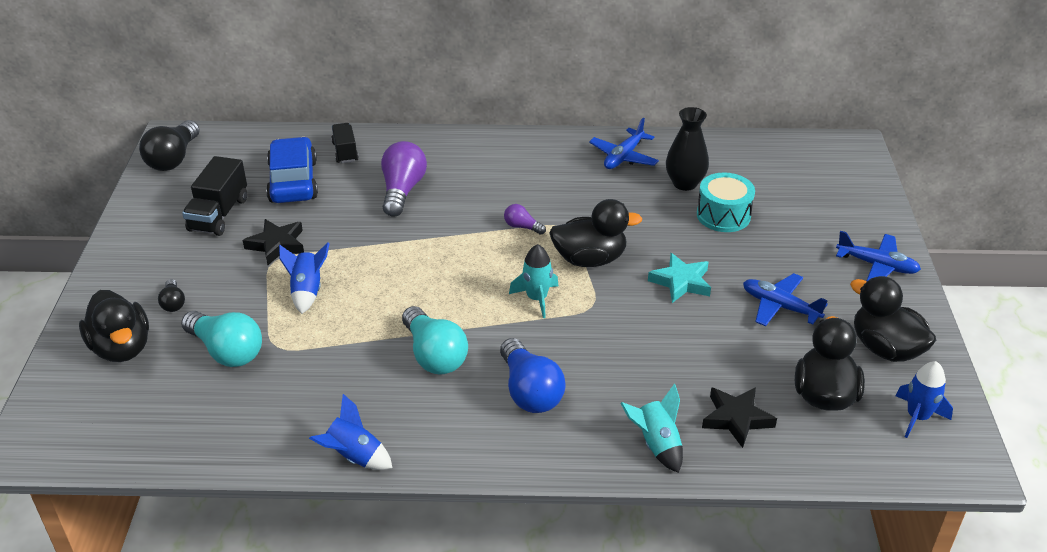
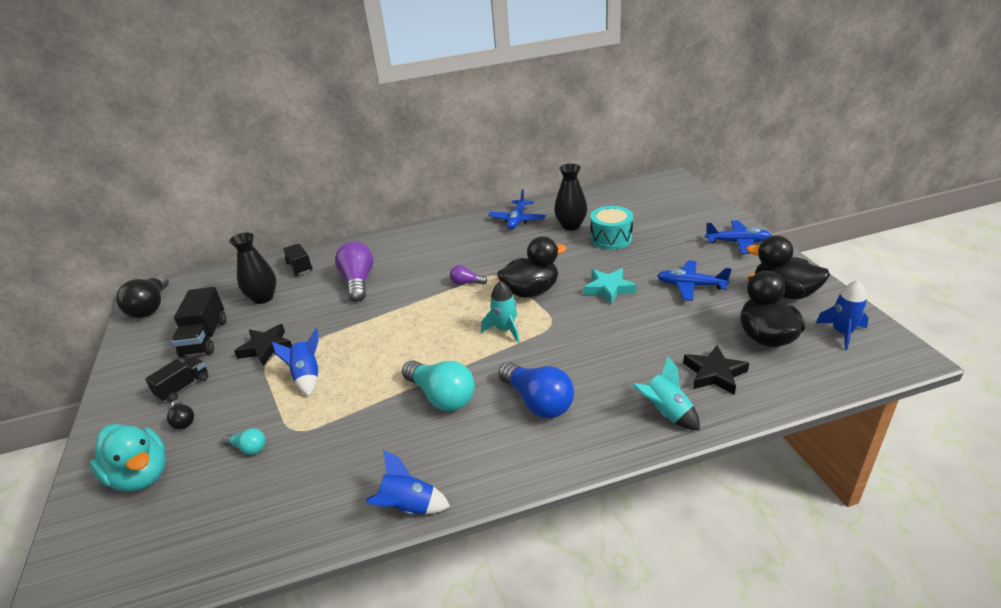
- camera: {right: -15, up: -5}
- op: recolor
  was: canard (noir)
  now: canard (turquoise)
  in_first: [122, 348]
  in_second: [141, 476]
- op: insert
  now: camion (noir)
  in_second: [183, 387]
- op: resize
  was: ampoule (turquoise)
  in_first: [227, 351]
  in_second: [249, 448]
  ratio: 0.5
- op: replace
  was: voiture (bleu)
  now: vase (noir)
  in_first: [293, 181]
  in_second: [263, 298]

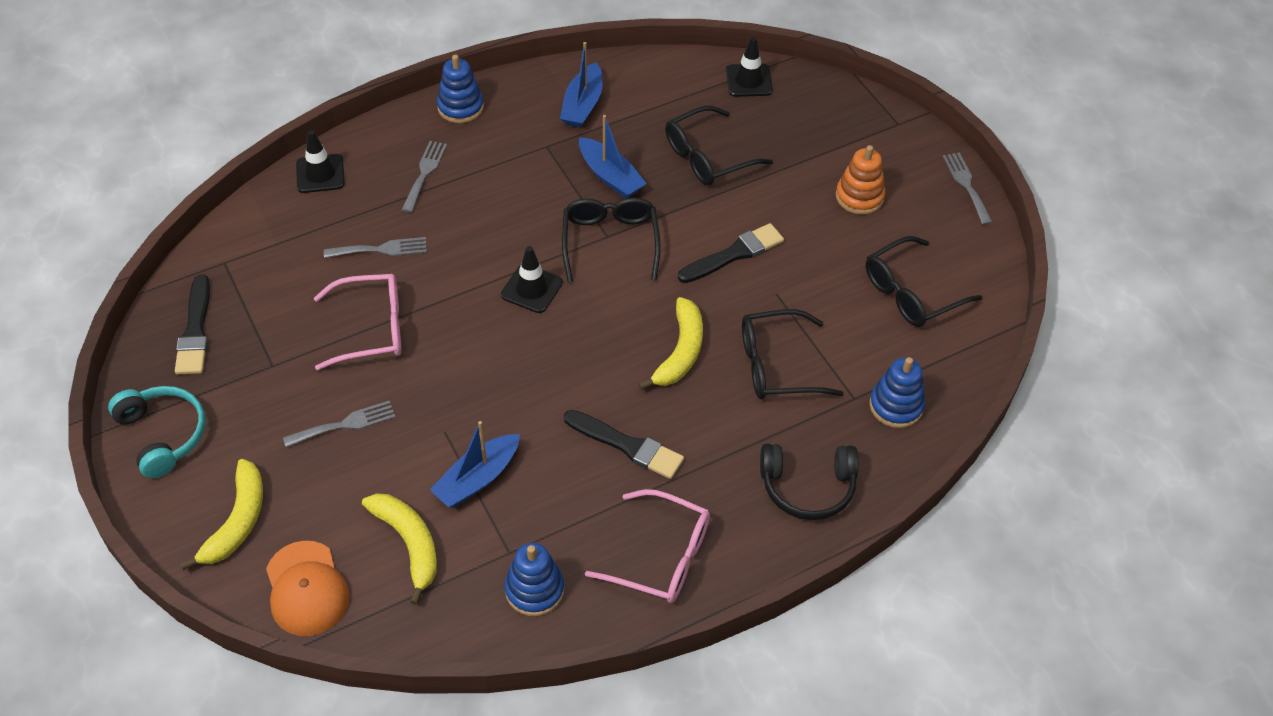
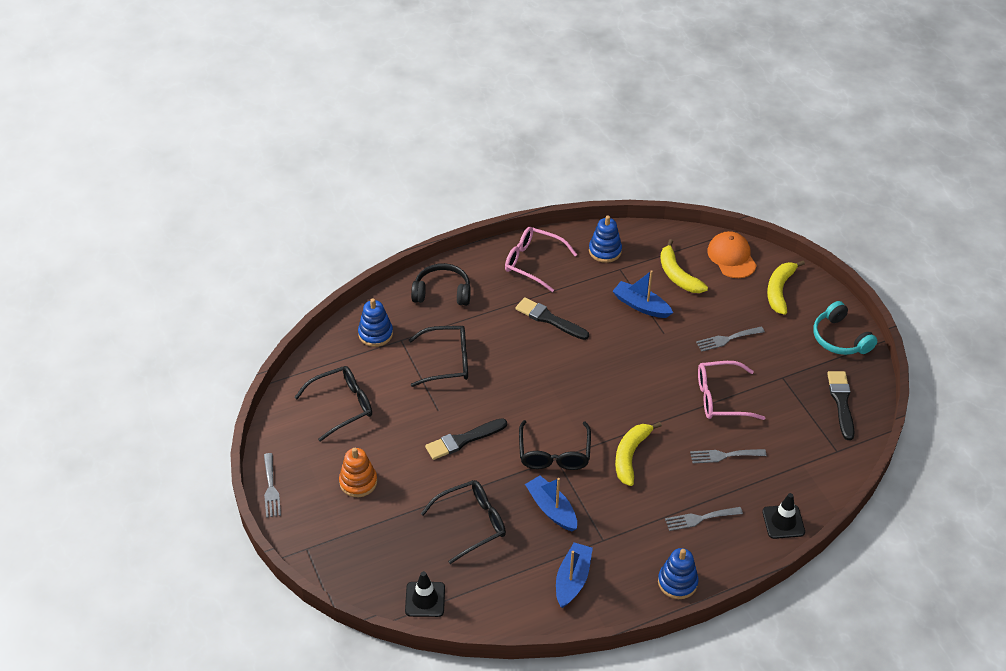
- camera: {right: -175, up: -5}
- op: rotate
  was: bateau (bleu)
  in_first: [477, 479]
  in_second: [641, 305]
  clockwise: -105
- op: move
  was: banane (jaune)
  in_first: [680, 351]
  in_second: [630, 456]
- op: rotate
  was: fourchette (gris)
  in_first: [424, 173]
  in_second: [700, 518]
  clockwise: 60
- op: delete
  was: cône de chantier (noir)
  in_first: [531, 289]

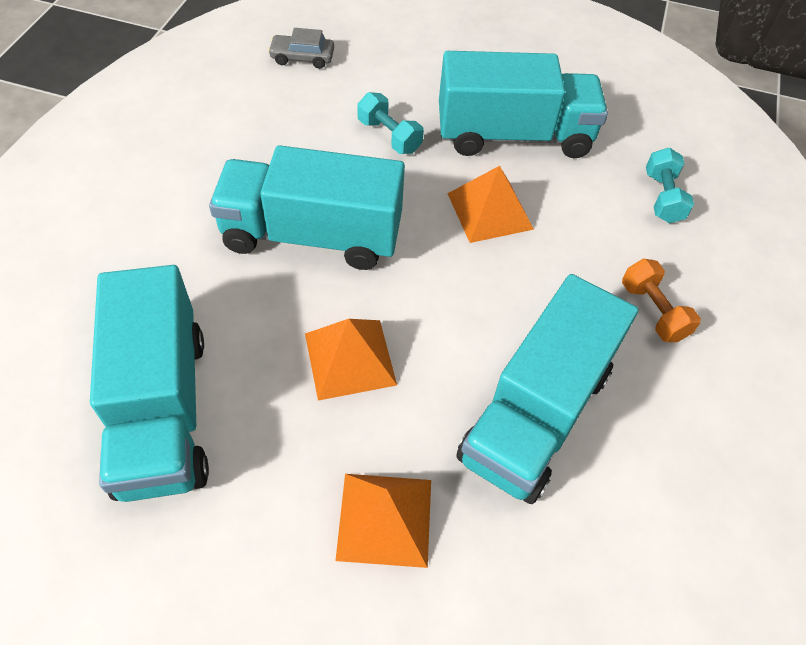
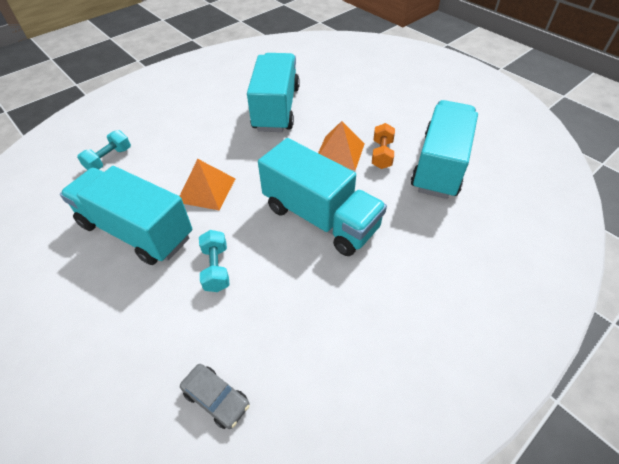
- camera: {right: -145, up: -5}
- op: rotate
  was: camion (turquoise)
  in_first: [535, 414]
  in_second: [276, 108]
  clockwise: -60
- op: move
  was: haltère (orange)
  in_first: [653, 311]
  in_second: [382, 154]
- op: delete
  was: pyramide (orange)
  in_first: [385, 519]

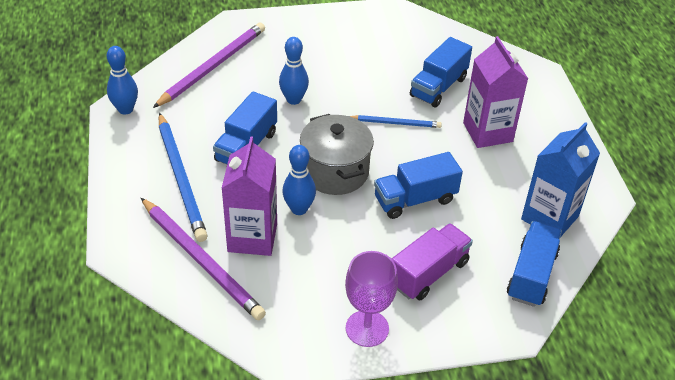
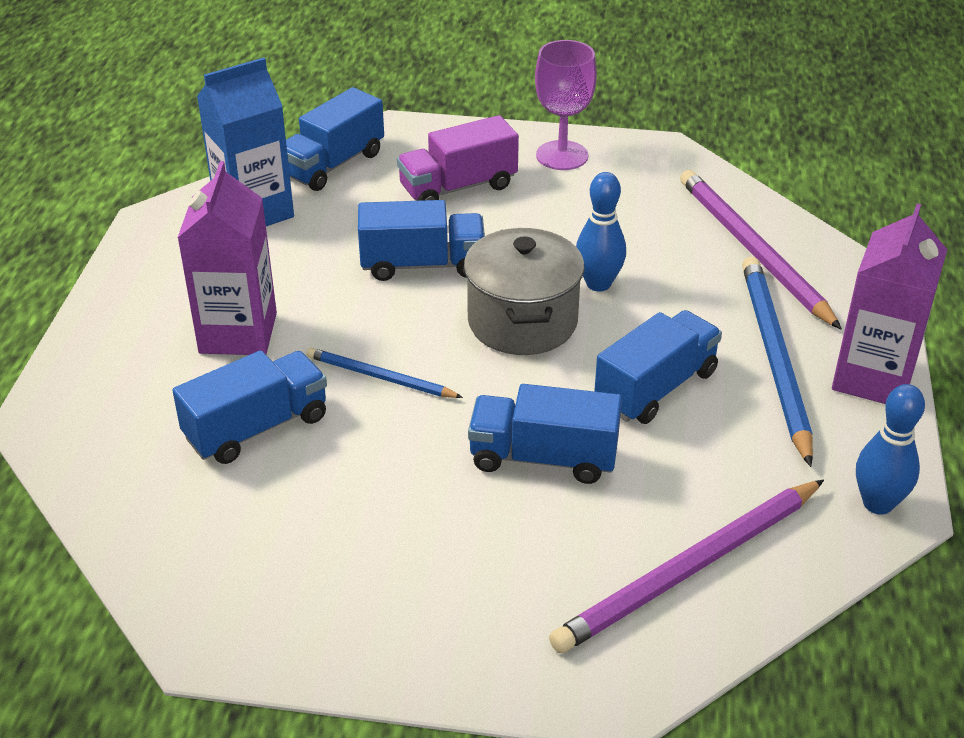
- camera: {right: -160, up: -5}
- op: replace
  was: quille (bleu)
  now: camion (bleu)
  in_first: [294, 100]
  in_second: [543, 458]
- op: move
  was: brique de lait (violet)
  in_first: [252, 237]
  in_second: [873, 378]

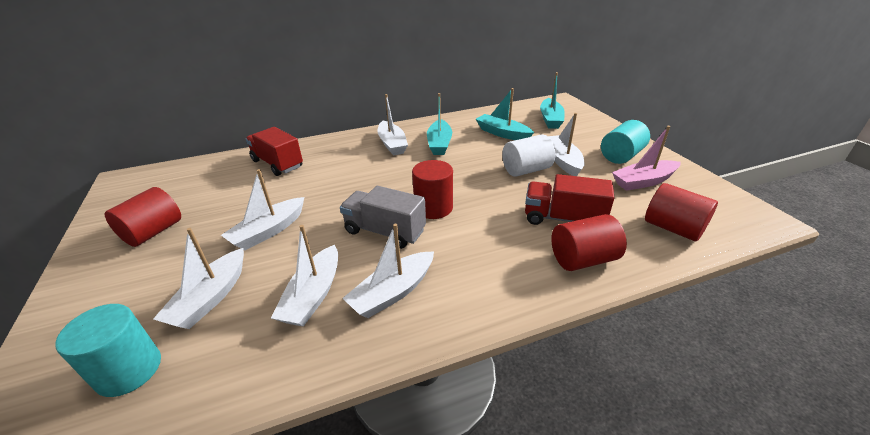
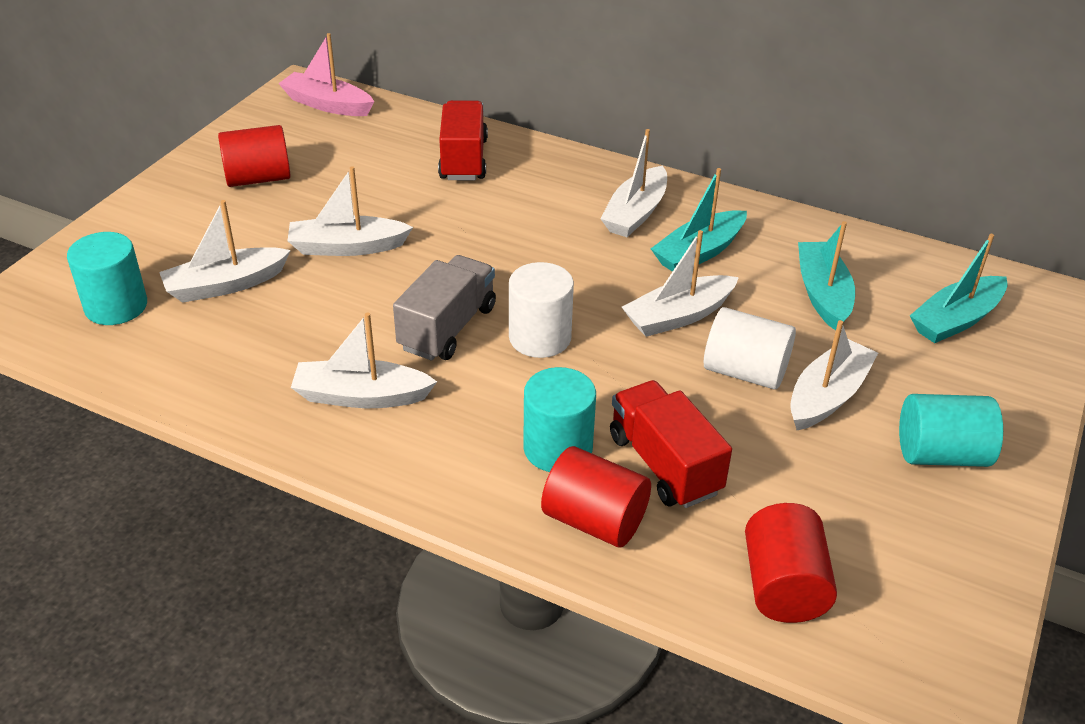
- camera: {right: 45, up: 5}
- op: move
  was: bateau (rose)
  in_first: [643, 181]
  in_second: [327, 105]
- op: rotate
  was: camion (gris)
  in_first: [385, 231]
  in_second: [447, 328]
  clockwise: 45
- op: recolor
  was: cylindre (rouge)
  now: cylindre (blanc)
  in_first: [433, 208]
  in_second: [540, 338]
- op: insert
  now: cylindre (turquoise)
  in_second: [558, 448]
- op: move
  was: bateau (blanc)
  in_first: [313, 295]
  in_second: [678, 316]

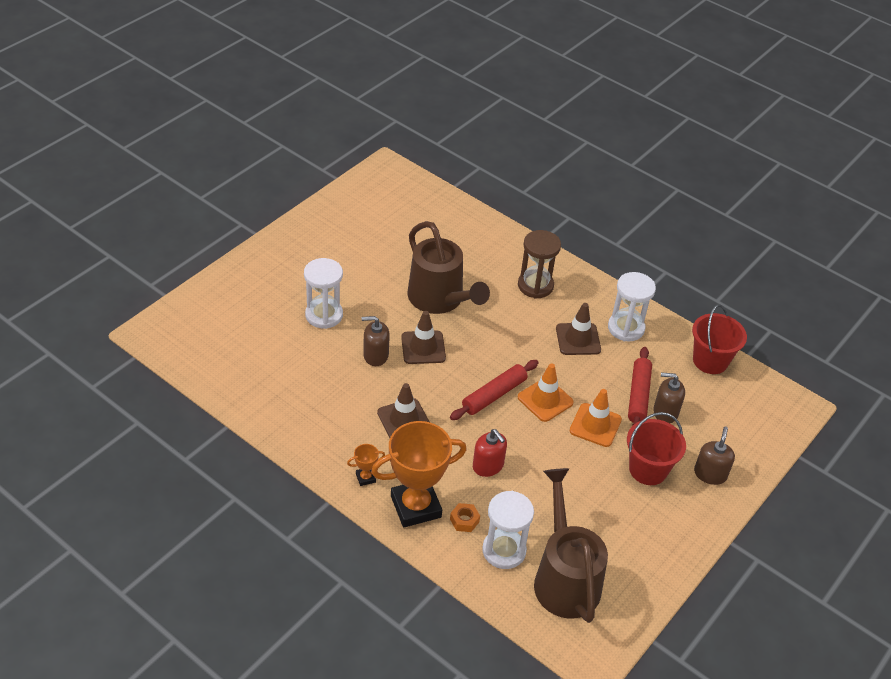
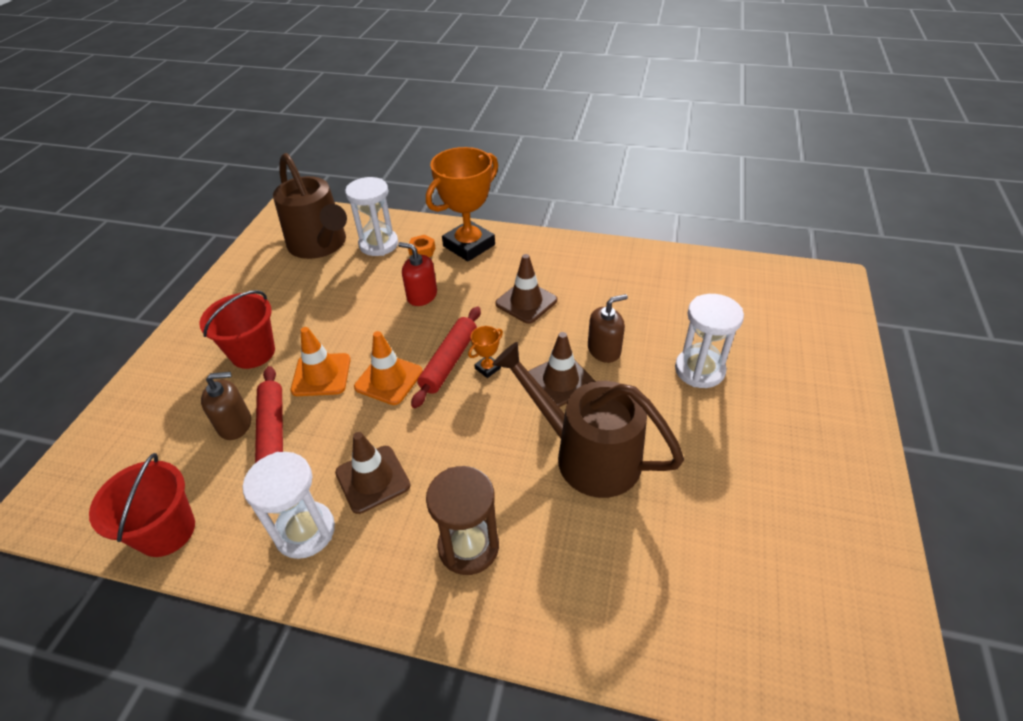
- camera: {right: 160, up: 0}
- op: move
  was: trophée (orange)
  in_first: [365, 478]
  in_second: [487, 368]
- op: delete
  was: distributeur de savon (marron)
  in_first: [710, 474]

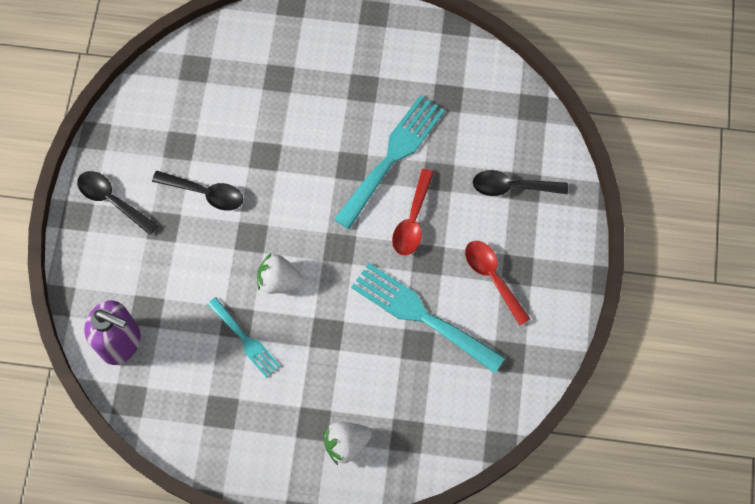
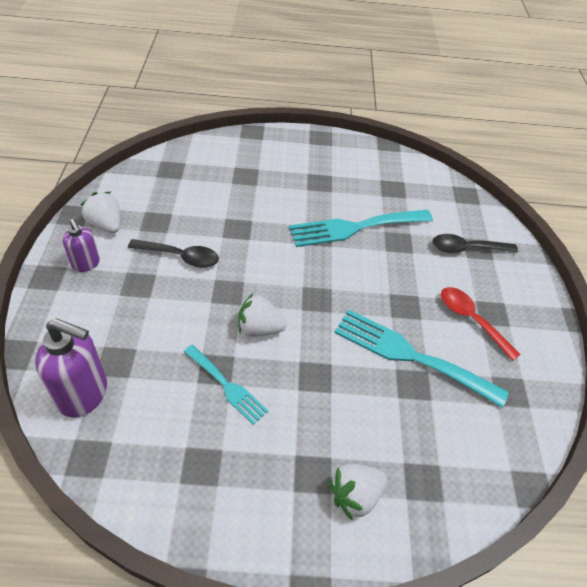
- camera: {right: -10, up: -20}
- op: replace
  was: cuillère (noir)
  now: distributeur de savon (violet)
  in_first: [112, 200]
  in_second: [86, 264]
- op: insert
  now: fraise (blanc)
  in_second: [106, 224]
- op: rotate
  was: fourchette (turquoise)
  in_first: [392, 156]
  in_second: [354, 228]
  clockwise: -135
- op: delete
  was: cuillère (rouge)
  in_first: [412, 220]

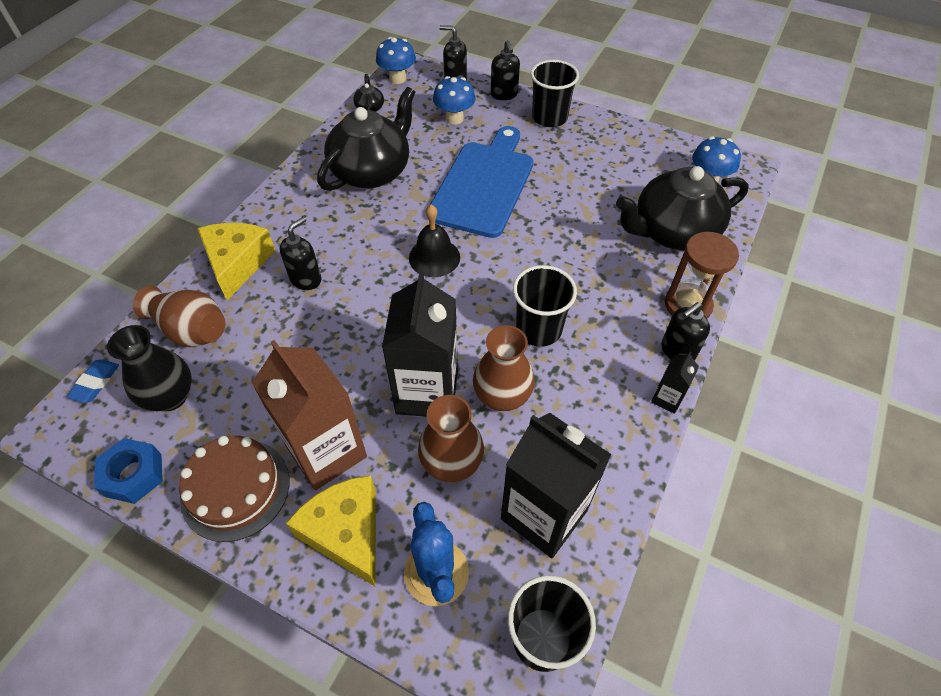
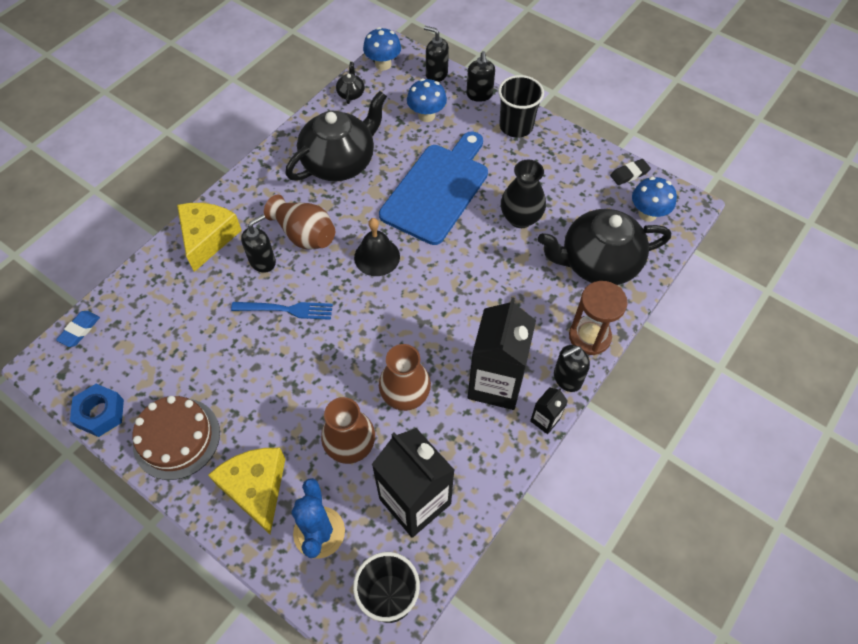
- camera: {right: 10, up: 5}
- op: insert
  now: fourchette (bleu)
  in_second: [287, 309]
- op: move
  was: vase (marron)
  in_first: [191, 330]
  in_second: [304, 235]
- op: move
  was: brique de lait (noir)
  in_first: [427, 392]
  in_second: [495, 383]
- op: move
  was: vase (noir)
  in_first: [170, 396]
  in_second: [520, 218]
- op: insert
  now: gomme (noir)
  in_second: [629, 174]
- op: delete
  was: brique de lait (marron)
  in_first: [326, 451]
- op: delete
  was: gobelet (noir)
  in_first: [538, 329]

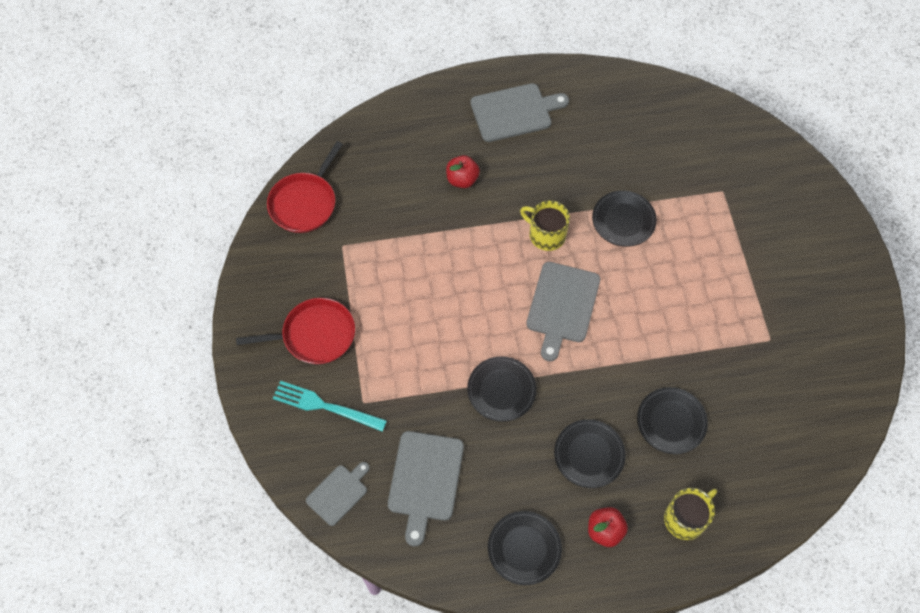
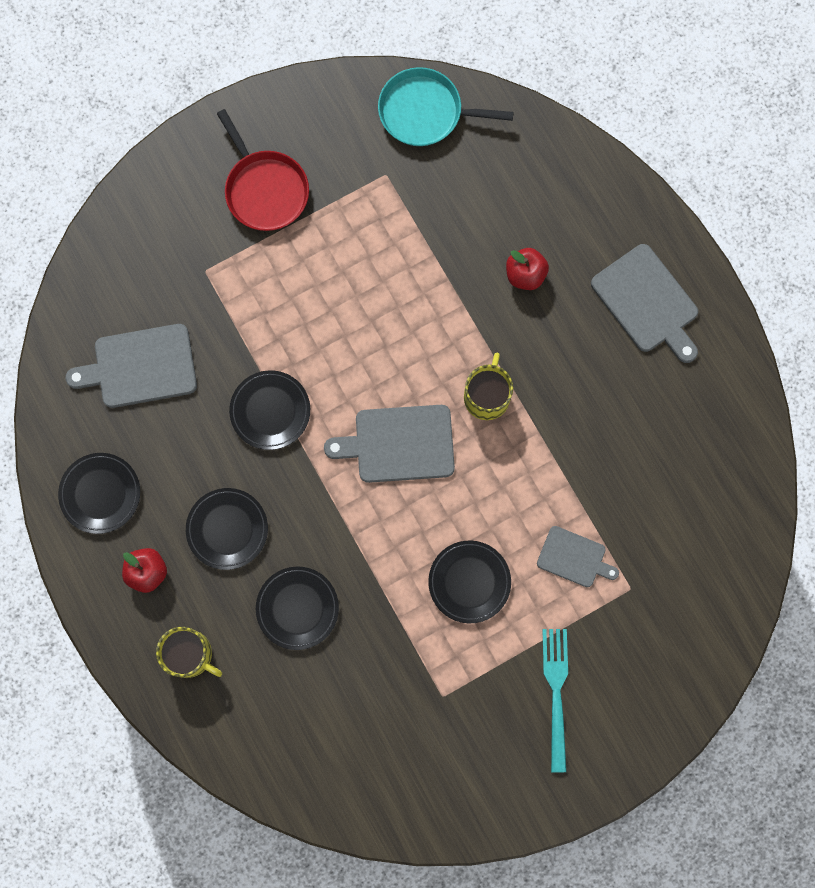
- camera: {right: 70, up: 15}
- op: recolor
  was: poêle (rouge)
  now: poêle (turquoise)
  in_first: [305, 203]
  in_second: [425, 112]
- op: move
  was: assiette (noir)
  in_first: [623, 221]
  in_second: [469, 582]
- op: move
  was: planche à découper (gris)
  in_first: [338, 493]
  in_second: [574, 558]
- op: move
  was: fourchette (turquoise)
  in_first: [324, 406]
  in_second: [556, 691]

